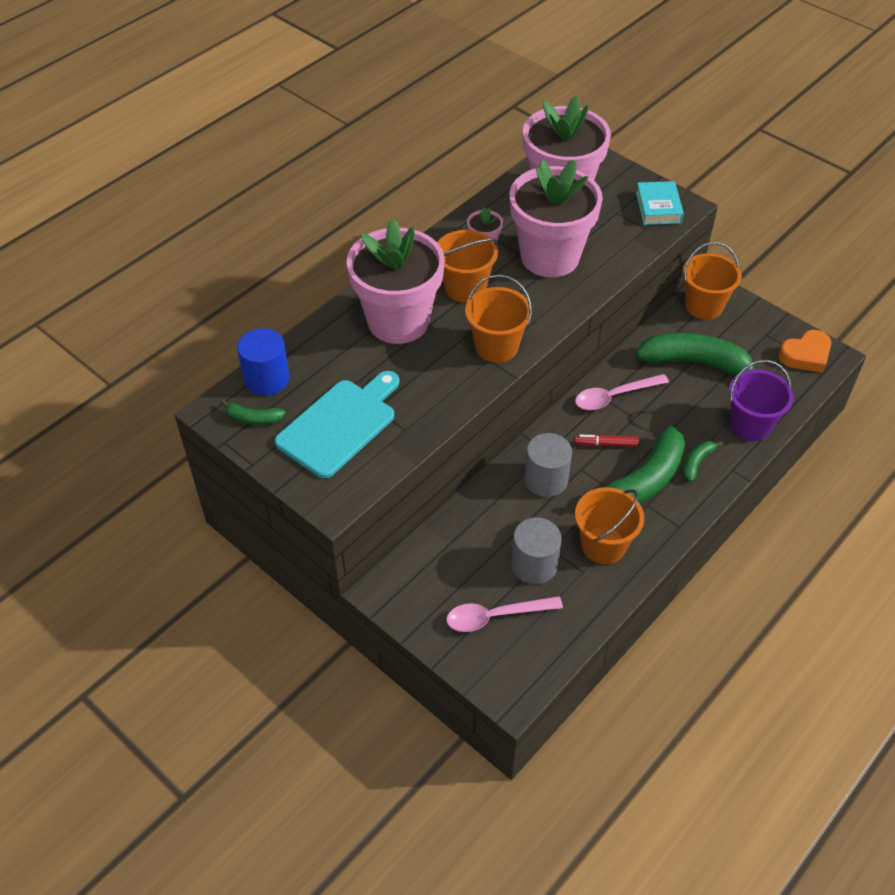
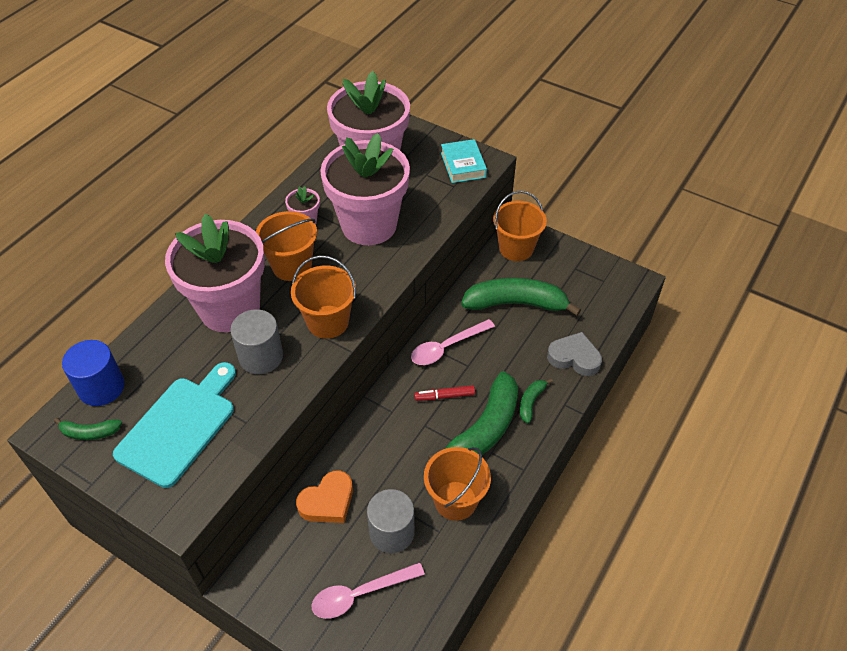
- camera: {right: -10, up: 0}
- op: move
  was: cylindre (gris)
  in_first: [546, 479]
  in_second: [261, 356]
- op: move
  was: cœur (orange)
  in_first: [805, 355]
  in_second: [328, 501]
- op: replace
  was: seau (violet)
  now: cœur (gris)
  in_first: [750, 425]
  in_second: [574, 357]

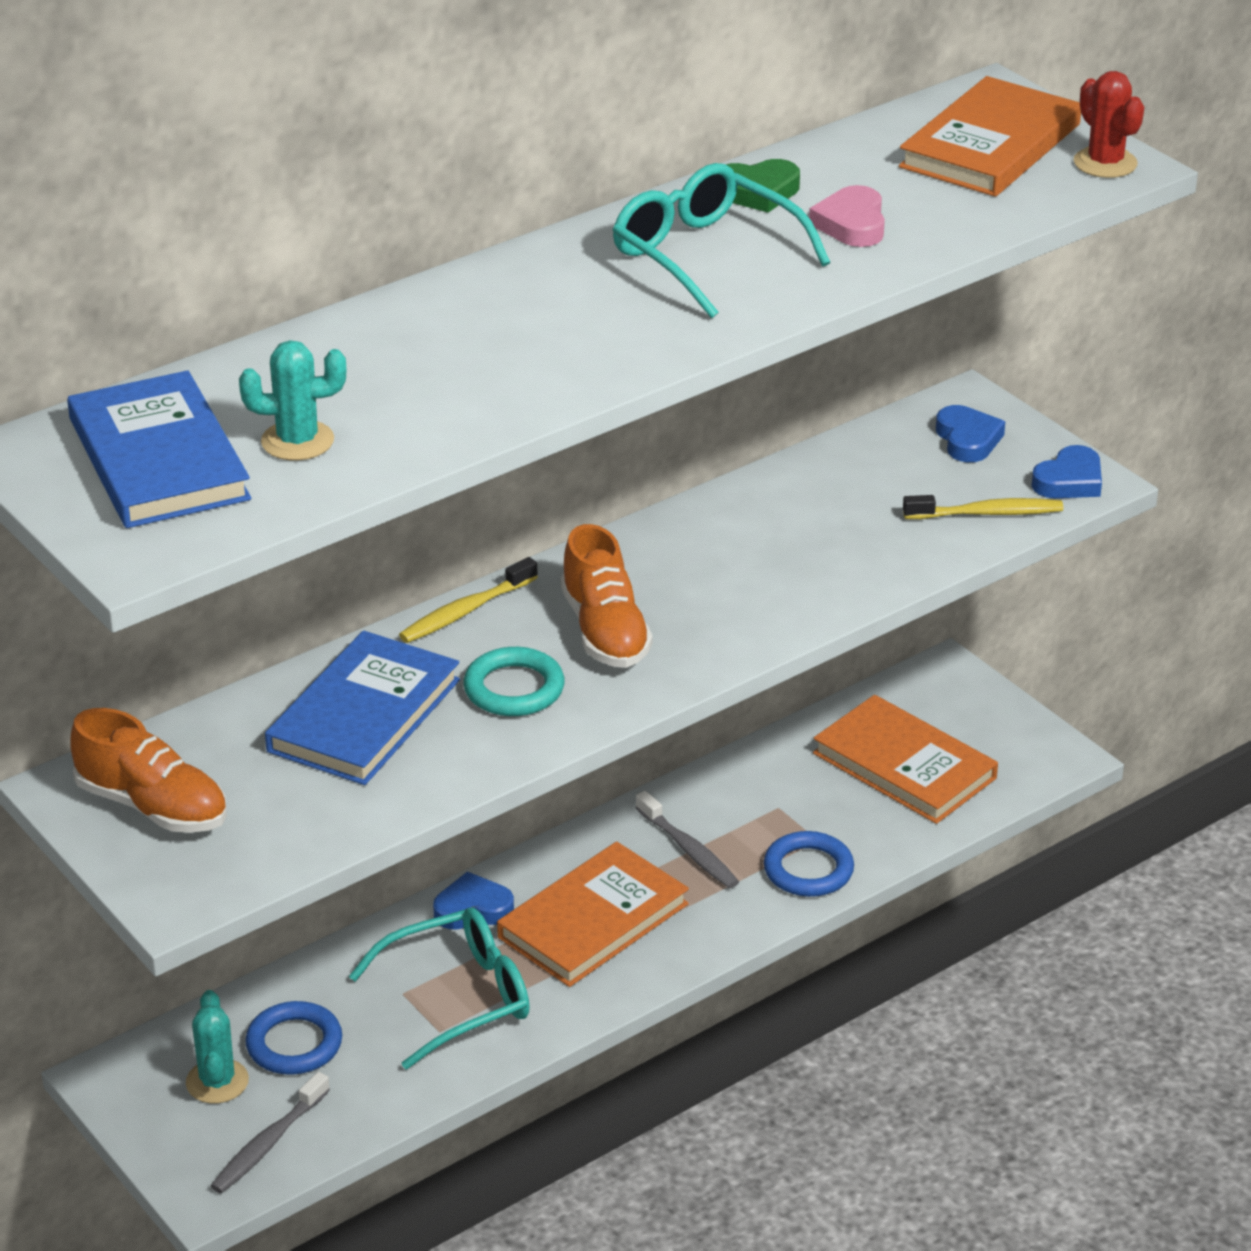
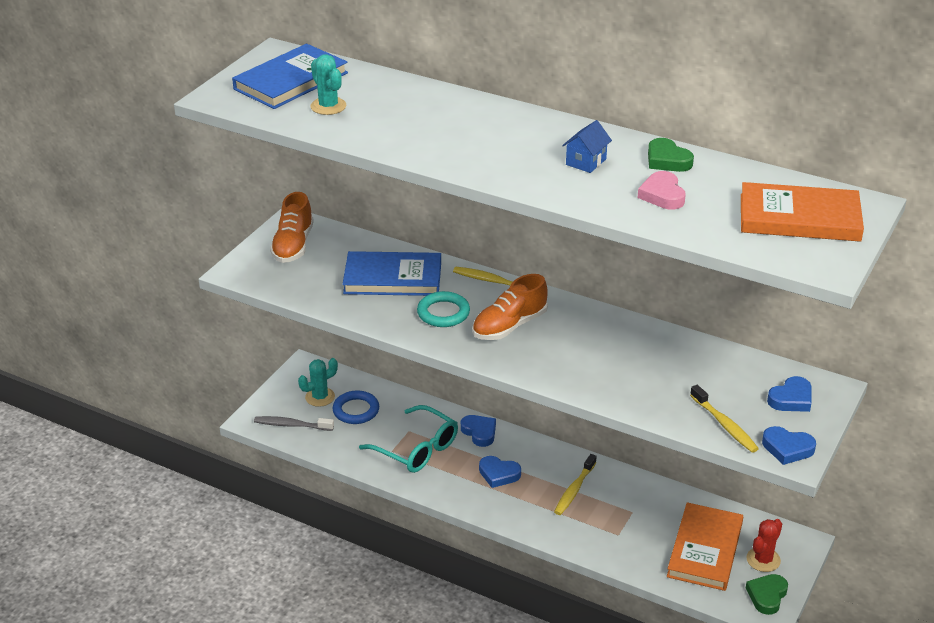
- camera: {right: 65, up: 0}
- op: replace
  was: livre (orange)
  now: cœur (bleu)
  in_first: [593, 921]
  in_second: [498, 474]
- op: recolor
  was: brosse à dents (gris)
  now: brosse à dents (jaune)
  in_first: [689, 850]
  in_second: [574, 490]
- op: replace
  was: lunettes (turquoise)
  now: maison (bleu)
  in_first: [705, 256]
  in_second: [586, 162]
- op: rotate
  was: cœur (rose)
  in_first: [851, 224]
  in_second: [662, 195]
  clockwise: -75
- op: move
  was: cactus (rouge)
  in_first: [1105, 163]
  in_second: [763, 560]
- op: insert
  now: cœur (vert)
  in_second: [767, 596]
- op: delete
  was: anneau (bleu)
  in_first: [808, 870]

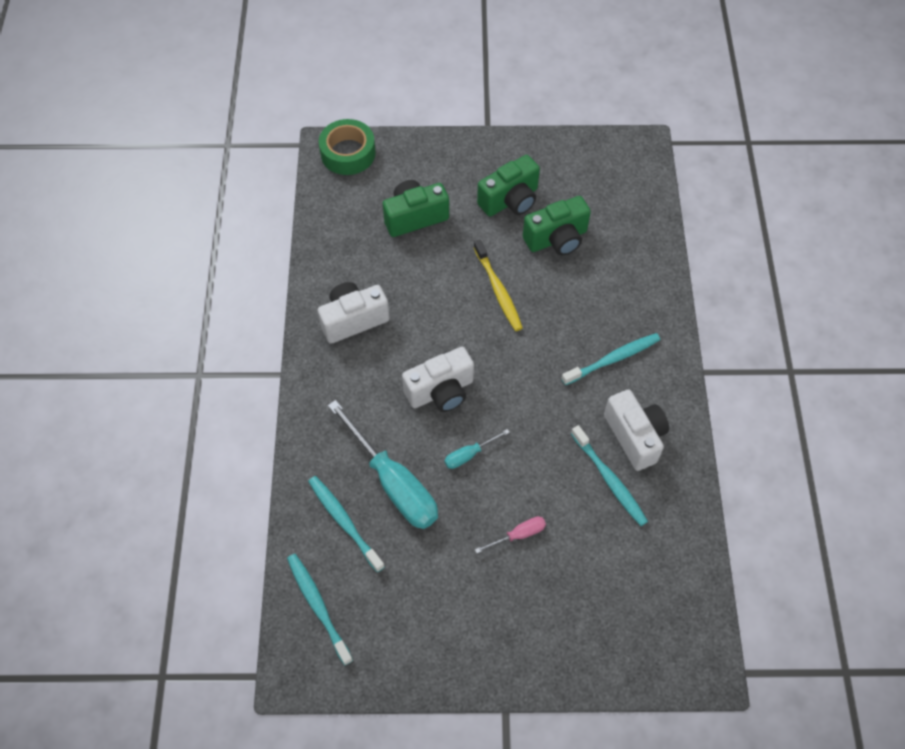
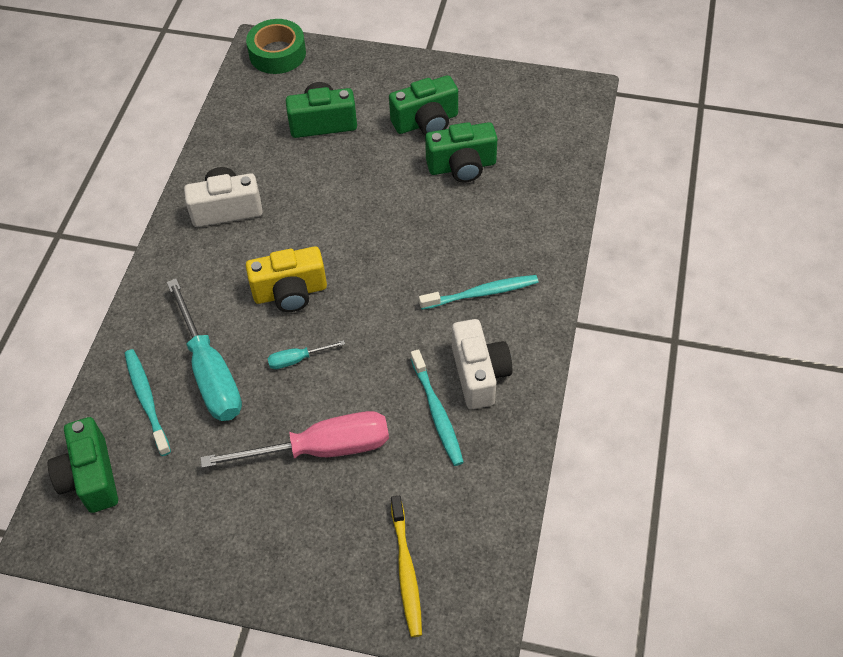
- camera: {right: 15, up: -5}
- op: replace
  was: brosse à dents (turquoise)
  now: appareil photo (vert)
  in_first: [318, 606]
  in_second: [90, 477]
- op: resize
  was: tournevis (rose)
  in_first: [518, 535]
  in_second: [321, 449]
  ratio: 2.24
- op: recolor
  was: appareil photo (blanc)
  now: appareil photo (jaune)
  in_first: [441, 391]
  in_second: [290, 292]
- op: move
  was: brosse à dents (jaune)
  in_first: [498, 290]
  in_second: [406, 571]

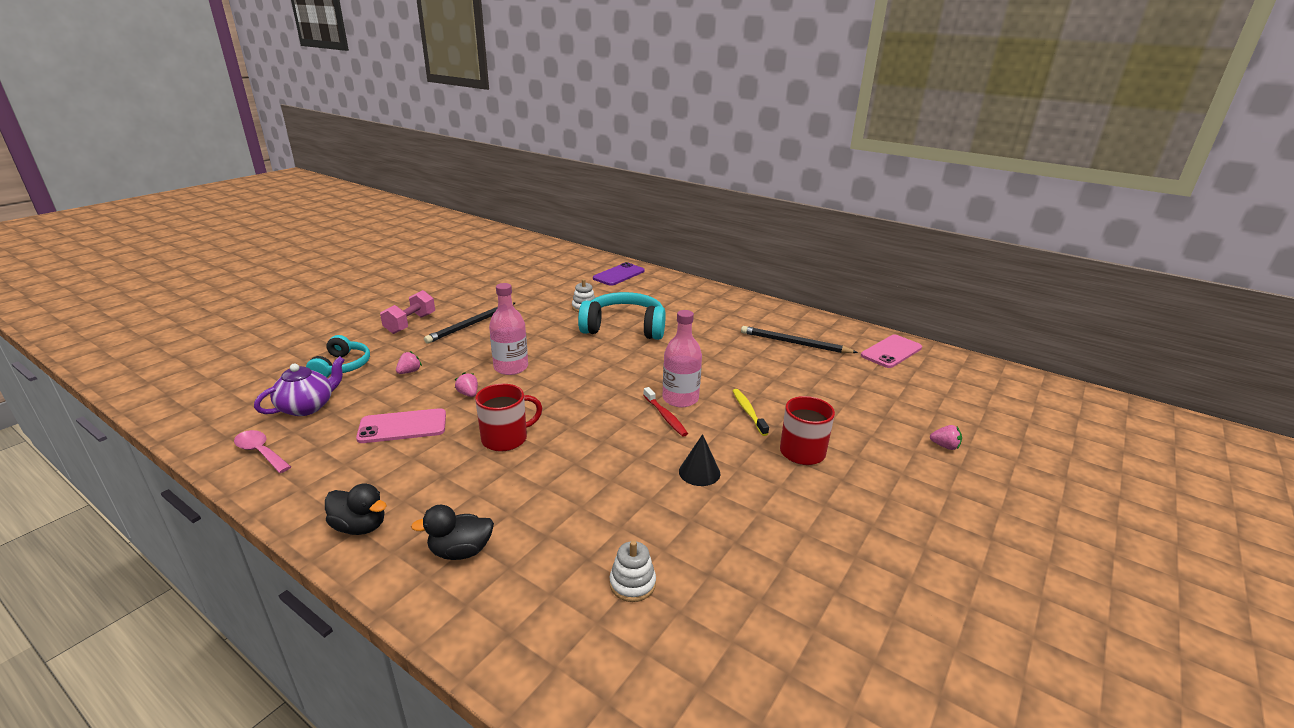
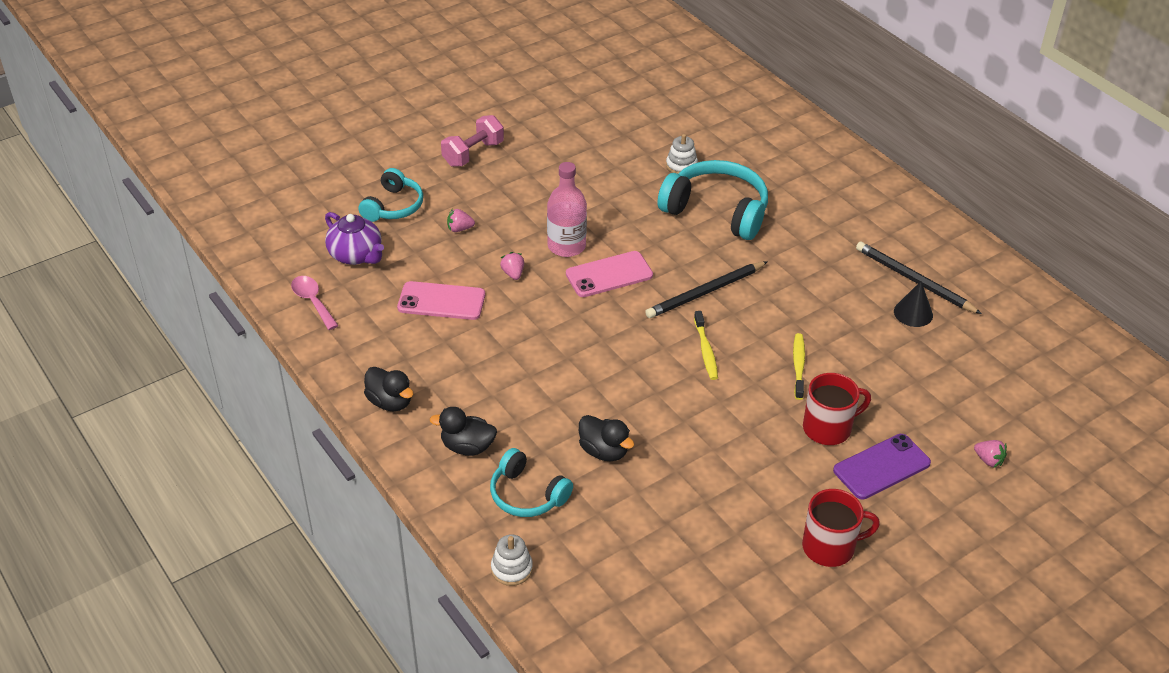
- camera: {right: 20, up: 15}
- op: rotate
  was: théière (violet)
  in_first: [307, 407]
  in_second: [356, 255]
  clockwise: 75
- op: rotate
  was: fraise (rose)
  in_first: [409, 372]
  in_second: [460, 229]
  clockwise: -150
- op: insert
  now: casque audio (turquoise)
  in_second: [527, 495]
- op: move
  was: jouet à empiler (blanc)
  in_first: [632, 583]
  in_second: [511, 569]
- op: move
  was: téléphone (rose)
  in_first: [891, 352]
  in_second: [609, 275]
- op: insert
  now: canard (noir)
  in_second: [604, 451]
- op: move
  was: crayon (noir)
  in_first: [471, 324]
  in_second: [705, 292]
- op: recolor
  was: brosse à dents (rouge)
  now: brosse à dents (jaune)
  in_first: [665, 416]
  in_second: [705, 350]
- op: move
  was: tasse (rouge)
  in_first: [506, 438]
  in_second: [830, 547]
- op: move
  was: téléphone (violet)
  in_first: [619, 275]
  in_second: [881, 467]
- op: move
  was: cône (noir)
  in_first: [699, 472]
  in_second: [913, 313]
- op: delete
  was: bouteille (rose)
  in_first: [680, 399]

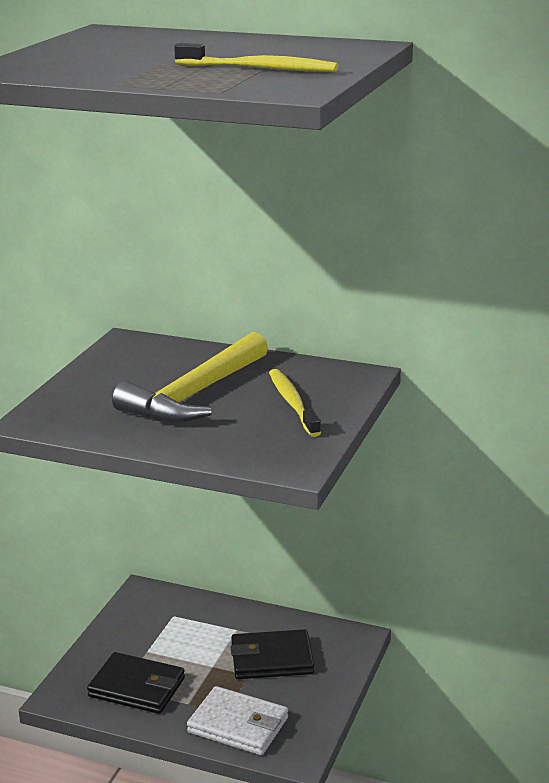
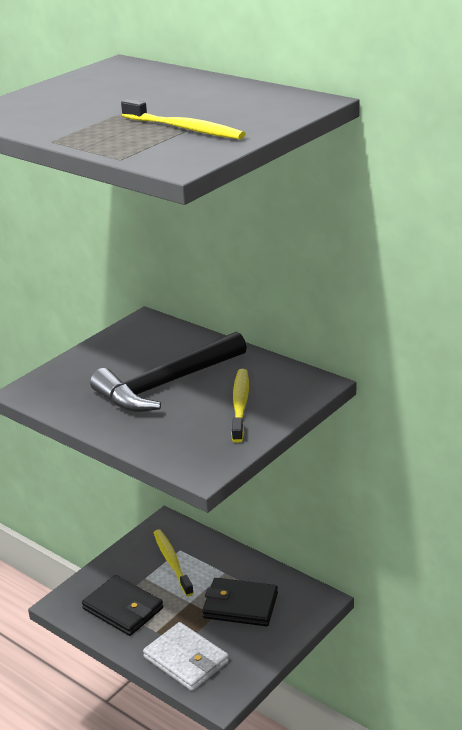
- camera: {right: 20, up: 5}
- op: recolor
  was: marteau (jaune)
  now: marteau (noir)
  in_first: [194, 395]
  in_second: [166, 384]
- op: insert
  now: brosse à dents (jaune)
  in_second: [172, 562]

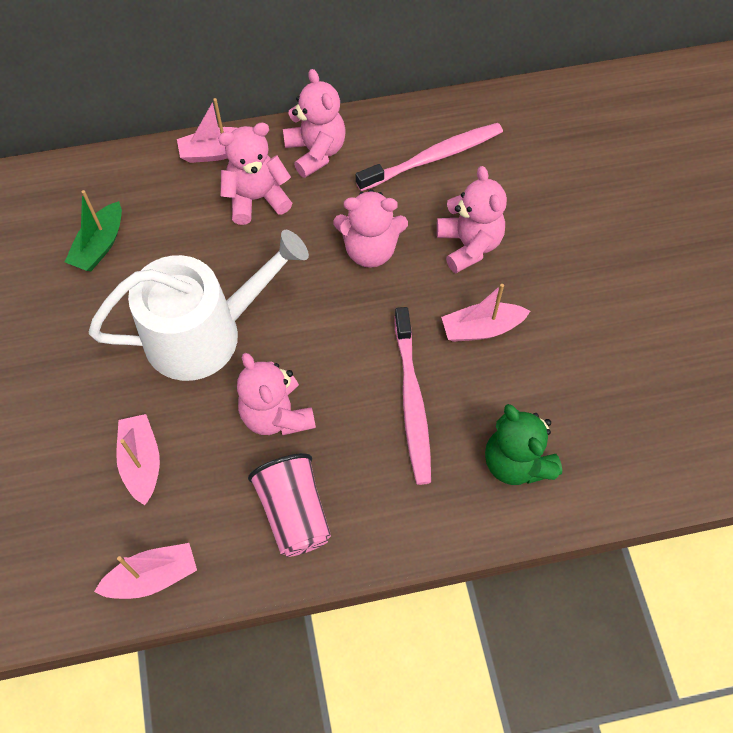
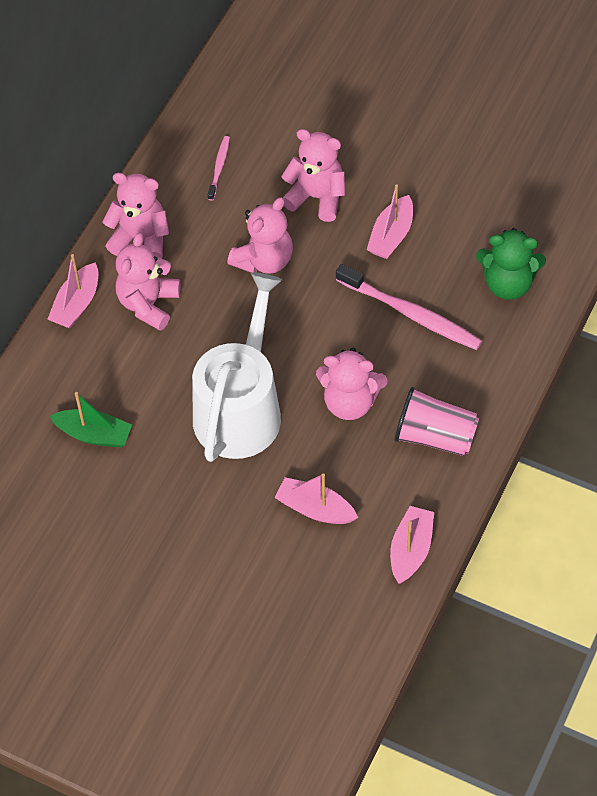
- camera: {right: -50, up: -5}
- op: rotate
  was: bateau (vert)
  in_first: [100, 245]
  in_second: [94, 434]
  clockwise: -45
- op: resize
  was: brosse à dents (rose)
  in_first: [434, 157]
  in_second: [219, 167]
  ratio: 0.51

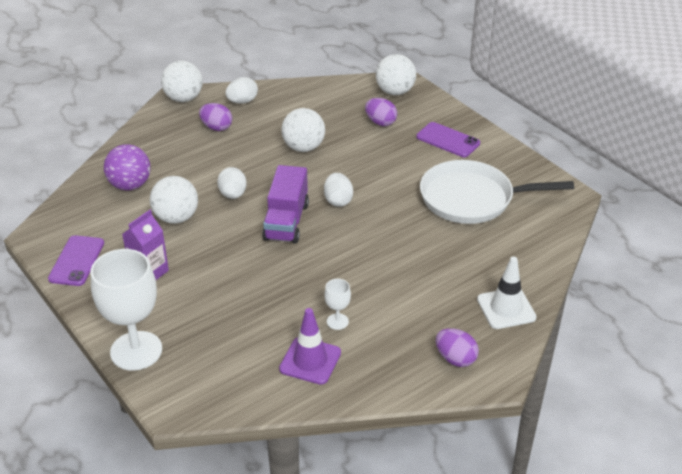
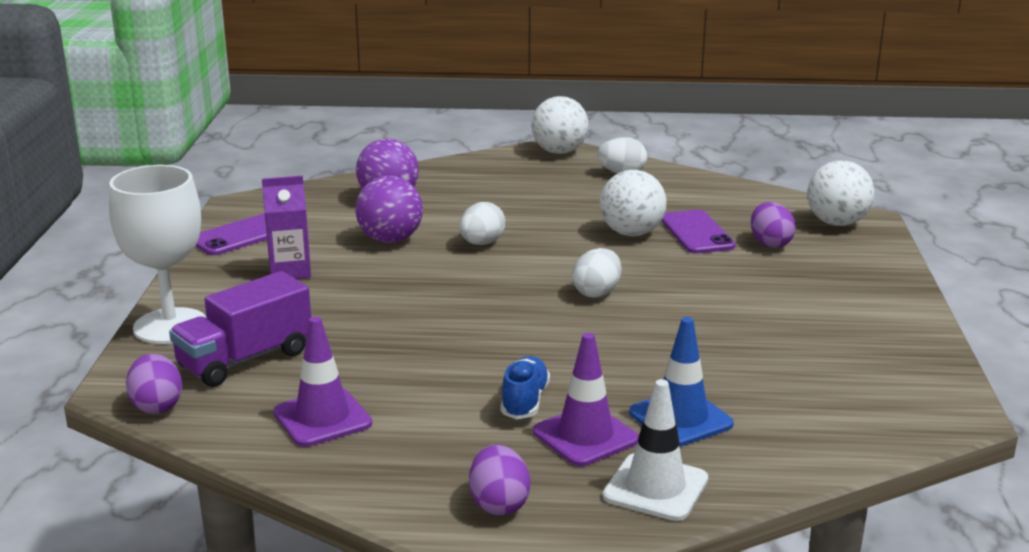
- camera: {right: 40, up: -15}
- op: move
  was: œuf (violet)
  in_first: [216, 127]
  in_second: [157, 406]
- op: move
  was: camion (violet)
  in_first: [286, 221]
  in_second: [245, 359]
- op: recolor
  was: balle (blanc)
  now: balle (violet)
  in_first: [176, 218]
  in_second: [390, 240]
- op: insert
  now: chaussure (bleu)
  in_second: [524, 401]
- op: insert
  now: cône de chantier (violet)
  in_second: [585, 436]
- op: insert
  now: cône de chantier (bleu)
  in_second: [680, 418]
- op: move
  was: téléphone (violet)
  in_first: [448, 140]
  in_second: [696, 233]
- op: delete
  was: verre à pied (blanc)
  in_first: [337, 321]
- op: delete
  was: poêle (blanc)
  in_first: [471, 199]

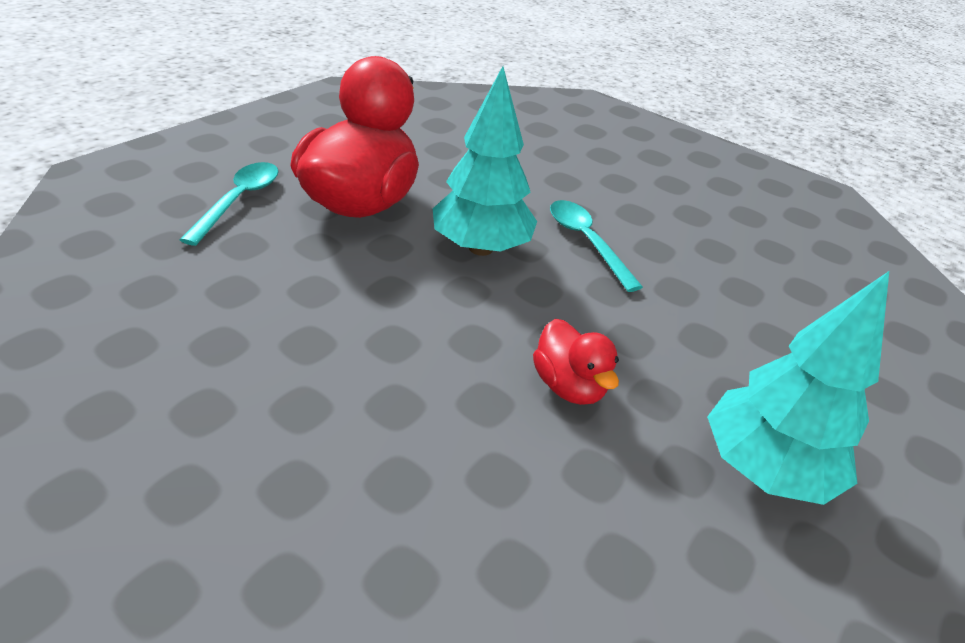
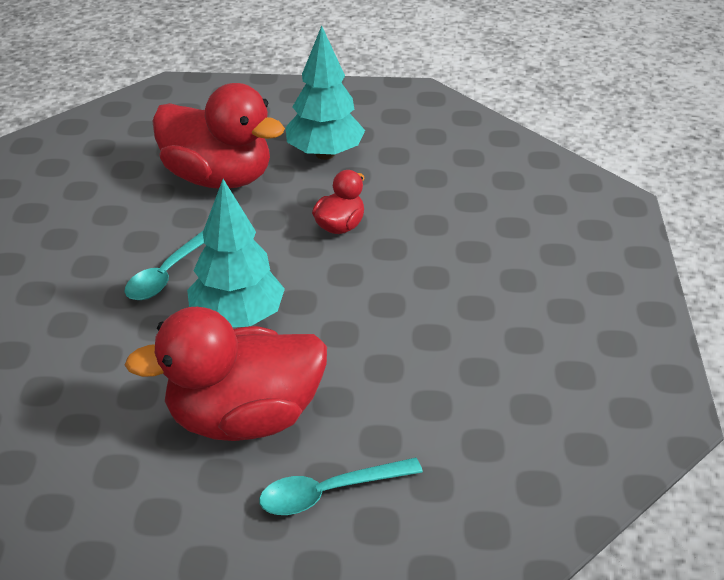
- camera: {right: -120, up: 0}
- op: insert
  now: canard (rouge)
  in_second: [219, 178]

